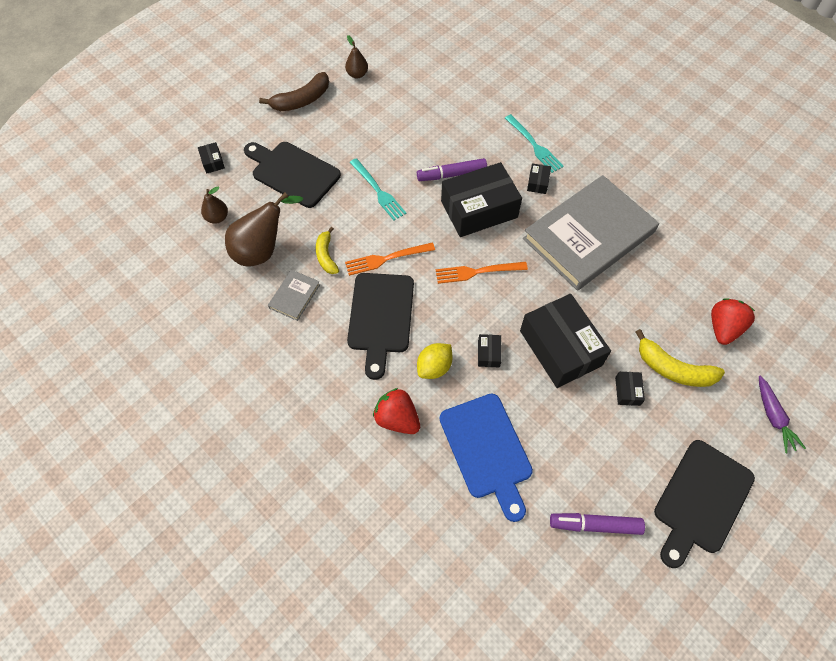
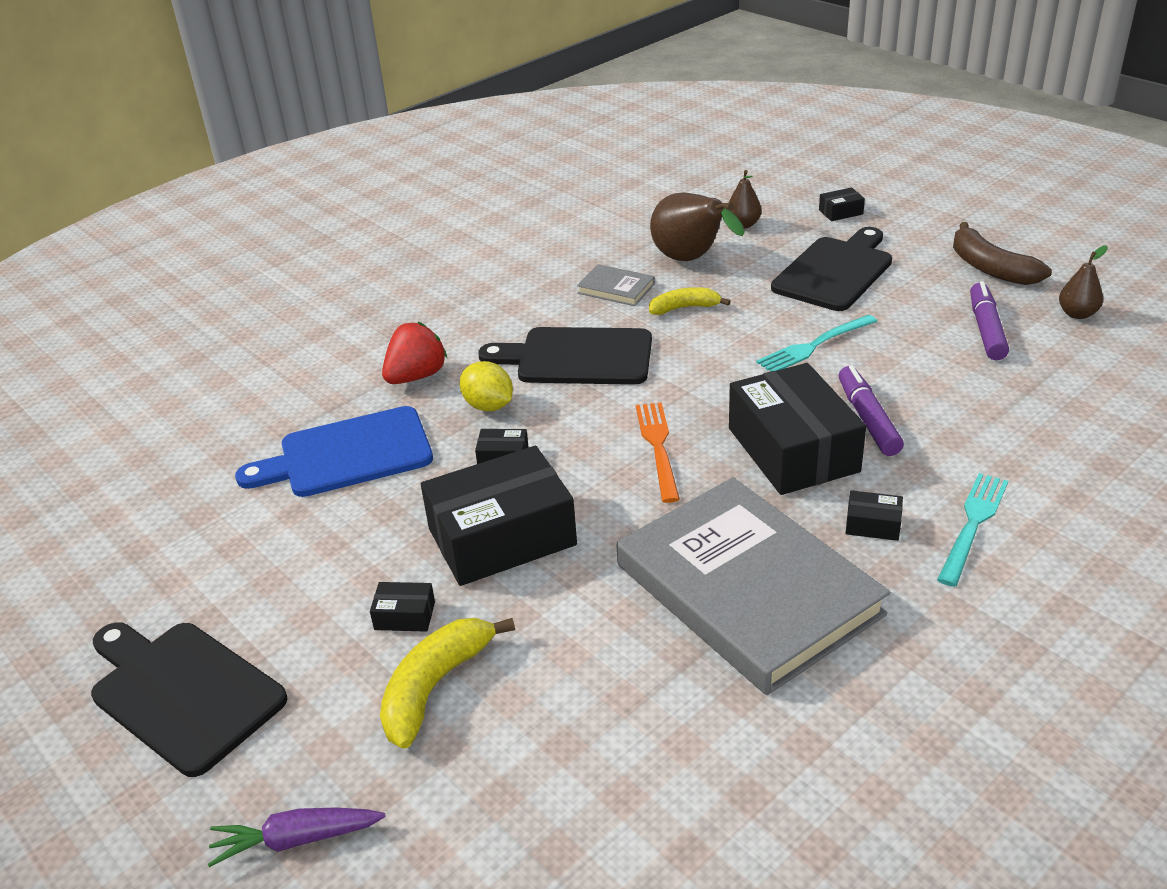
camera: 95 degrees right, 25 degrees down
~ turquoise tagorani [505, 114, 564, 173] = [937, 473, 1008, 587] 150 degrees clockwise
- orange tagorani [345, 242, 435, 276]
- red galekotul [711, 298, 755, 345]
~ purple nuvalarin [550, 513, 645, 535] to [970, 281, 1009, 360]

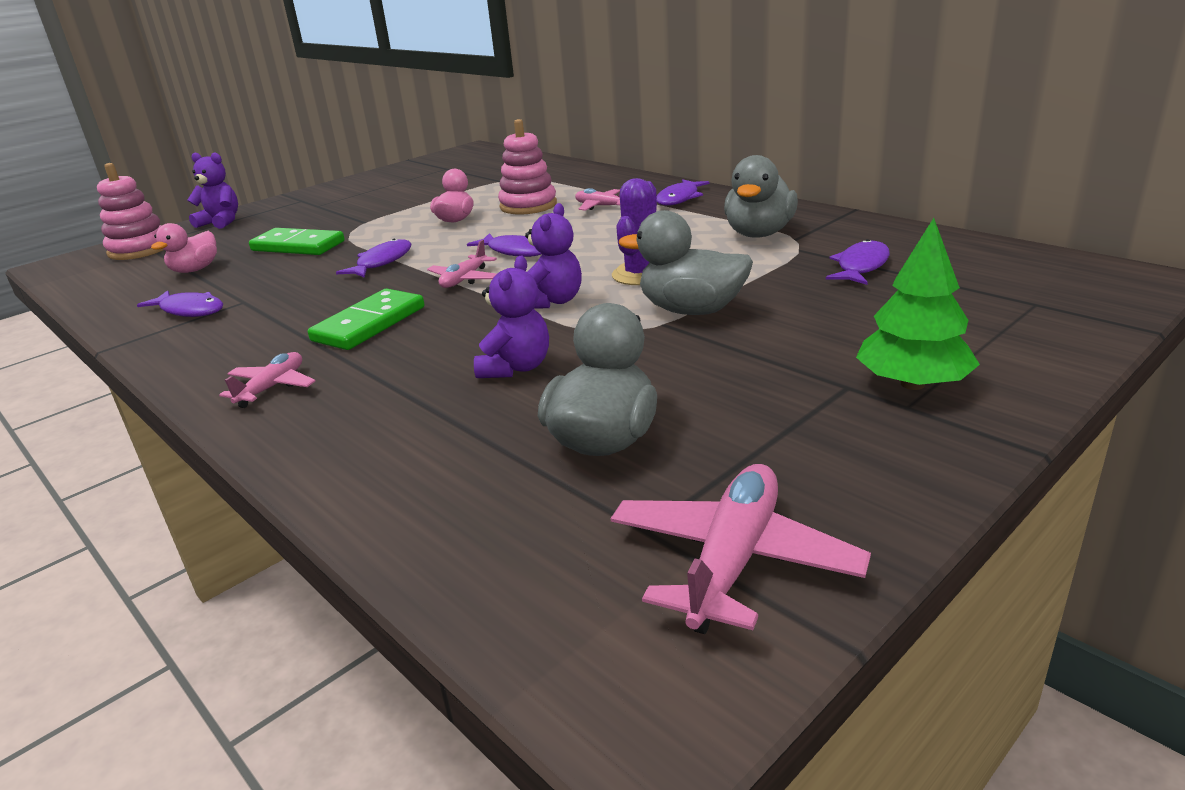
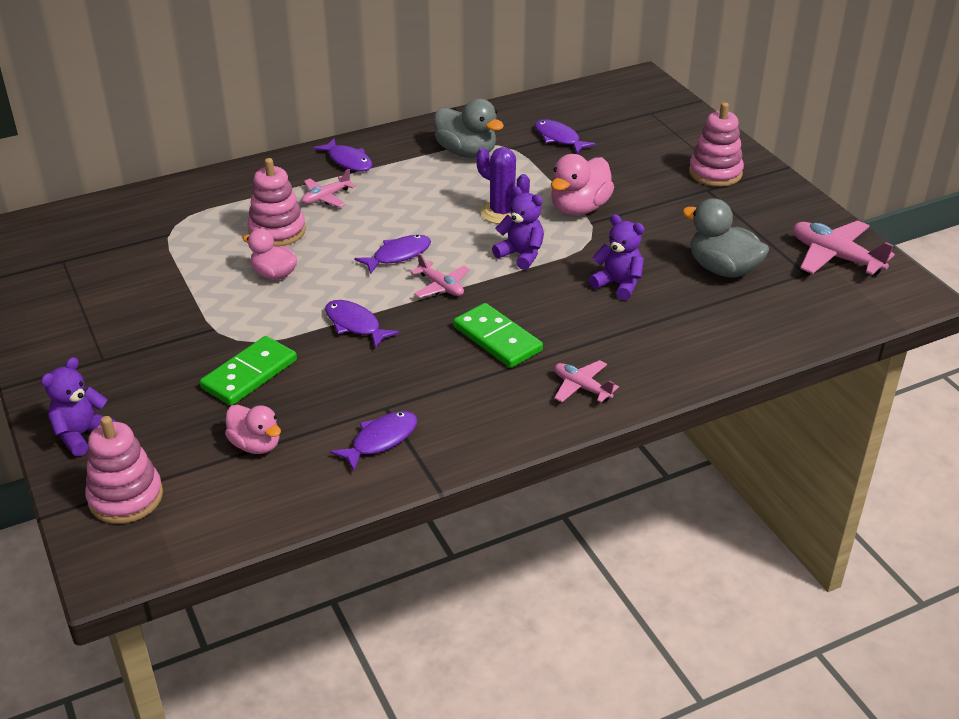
camera: 75 degrees left, 10 degrees up
~ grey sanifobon [619, 210, 753, 315] to pink sanifobon [551, 154, 614, 215]
~ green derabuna [856, 218, 980, 390] to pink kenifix [689, 102, 744, 187]

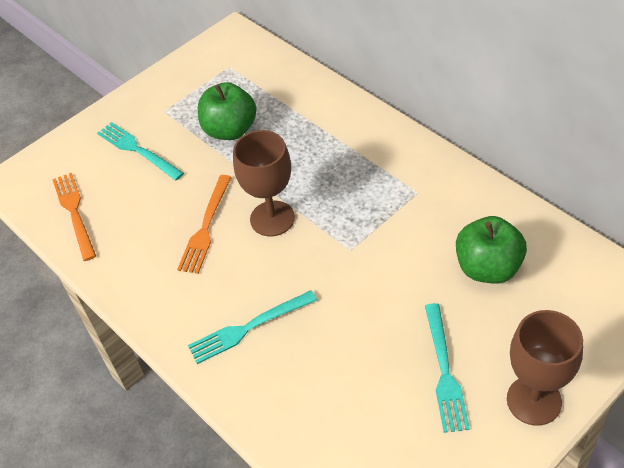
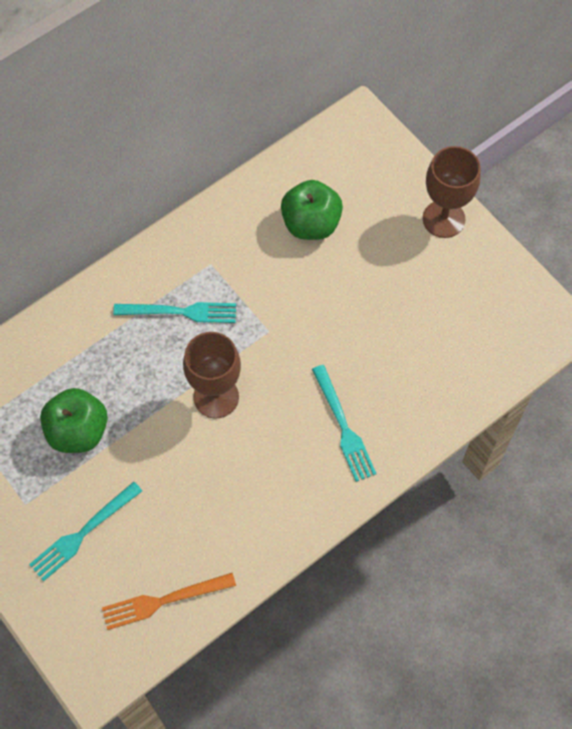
camera: 90 degrees left, 15 degrees up
- orange tagorani [177, 175, 232, 274]
~ turquoise tagorani [425, 303, 470, 433] to [113, 302, 236, 323]

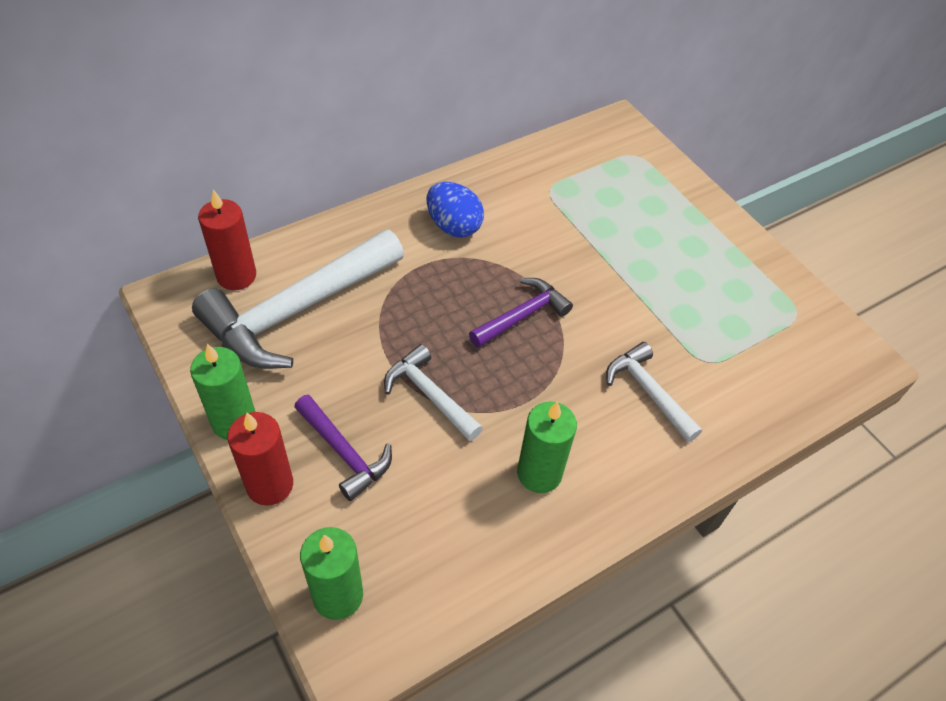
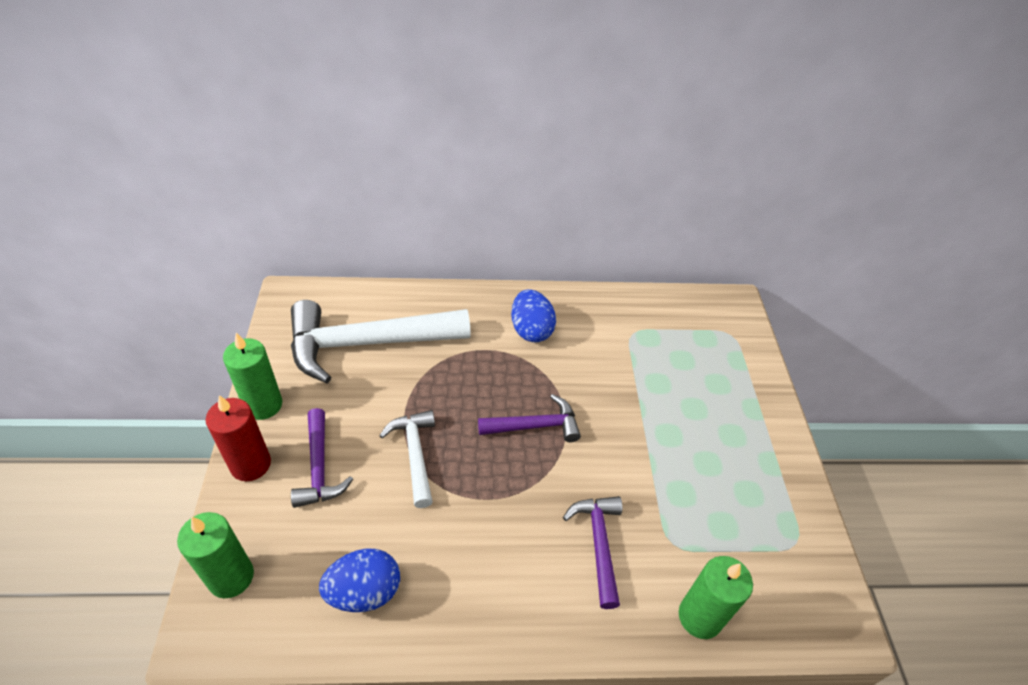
camera: 30 degrees right, 5 degrees down
- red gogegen [198, 190, 256, 290]
~ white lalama [606, 342, 702, 443] to purple lalama [563, 496, 622, 609]
~ green gogegen [517, 401, 577, 493] to [679, 556, 753, 639]
+ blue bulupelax [319, 548, 400, 612]

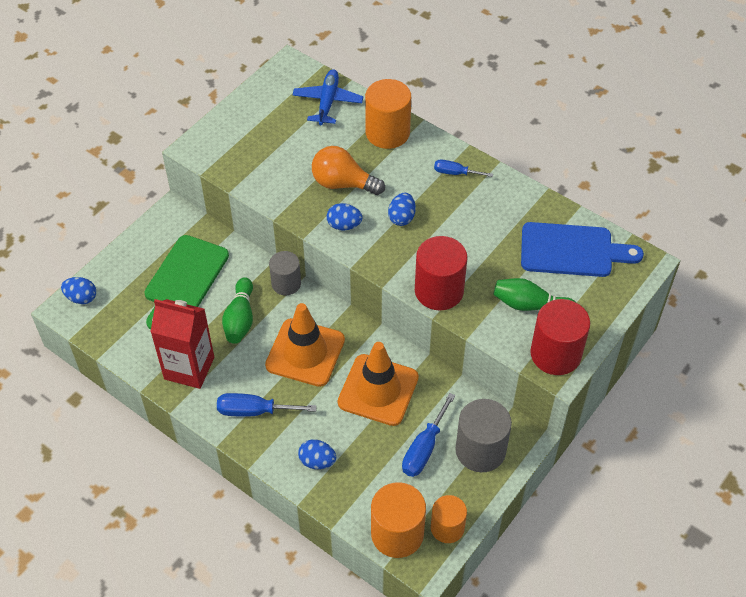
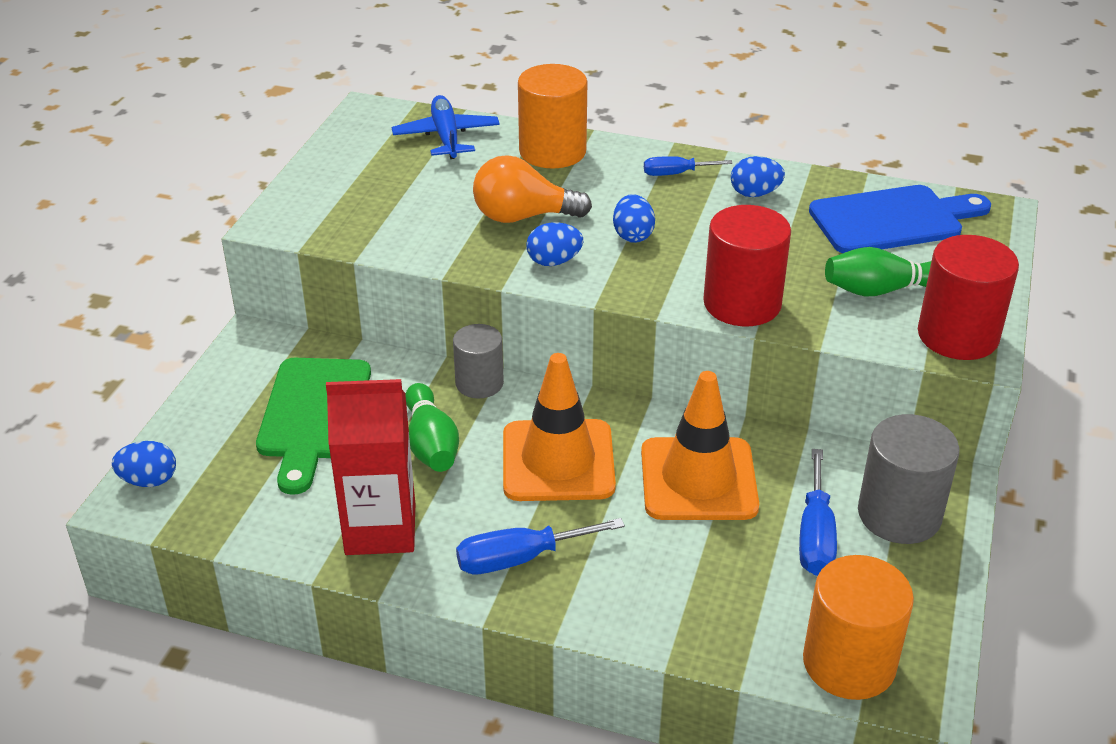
camera: 20 degrees left, 15 degrees down
~ blue bulupelax [298, 440, 336, 469] to [731, 156, 785, 197]
- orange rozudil [431, 495, 467, 543]

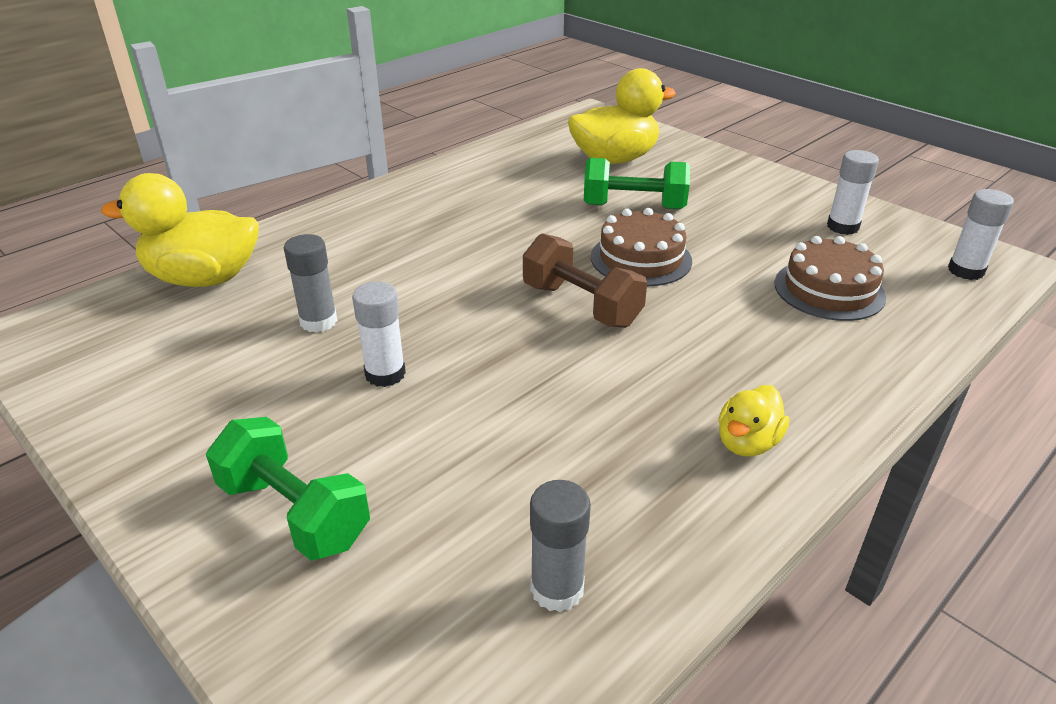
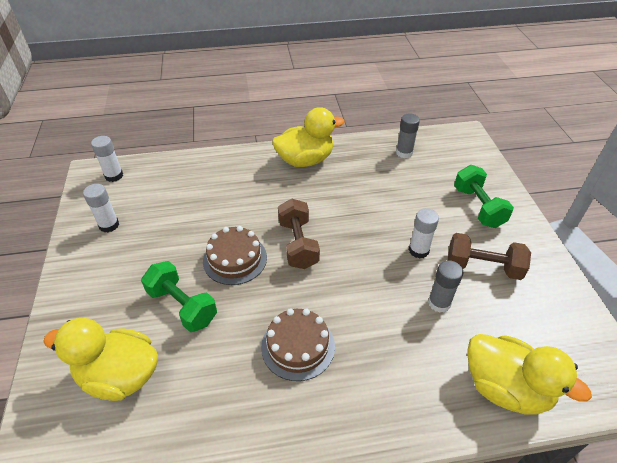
camera: 145 degrees left, 10 degrees up
~ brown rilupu [774, 236, 886, 321] to [261, 308, 335, 381]
~ yellow sanifobon [719, 385, 789, 457] = [272, 107, 345, 167] x1.88
+ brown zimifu [448, 233, 531, 280]

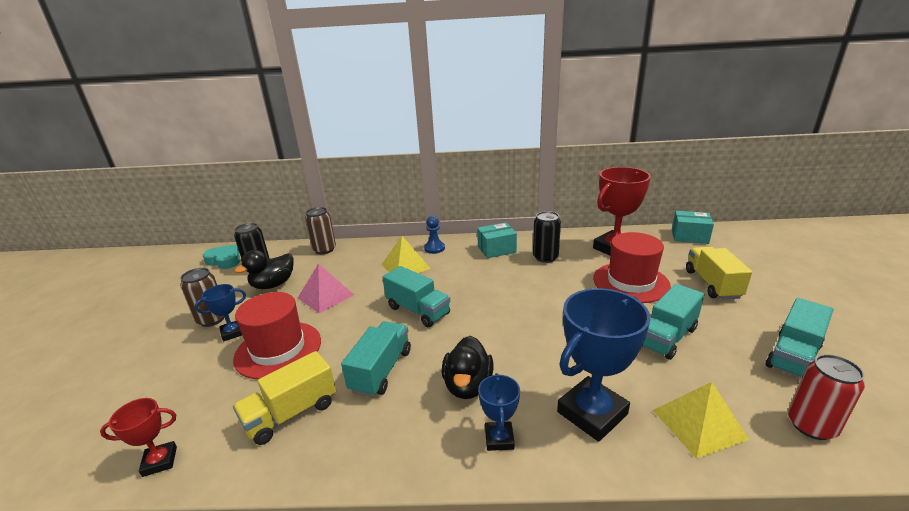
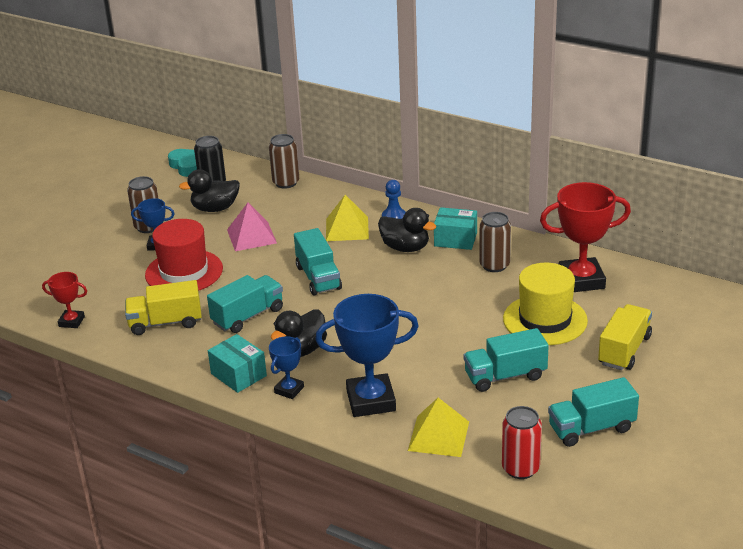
camera: 30 degrees right, 5 degrees up
~ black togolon [533, 211, 561, 263] to brown togolon [479, 212, 511, 272]
~ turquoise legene [672, 211, 714, 244] to [208, 334, 267, 393]
~ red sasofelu [593, 232, 671, 303] to yellow sasofelu [503, 263, 588, 345]
+ black sanifobon [378, 208, 436, 252]

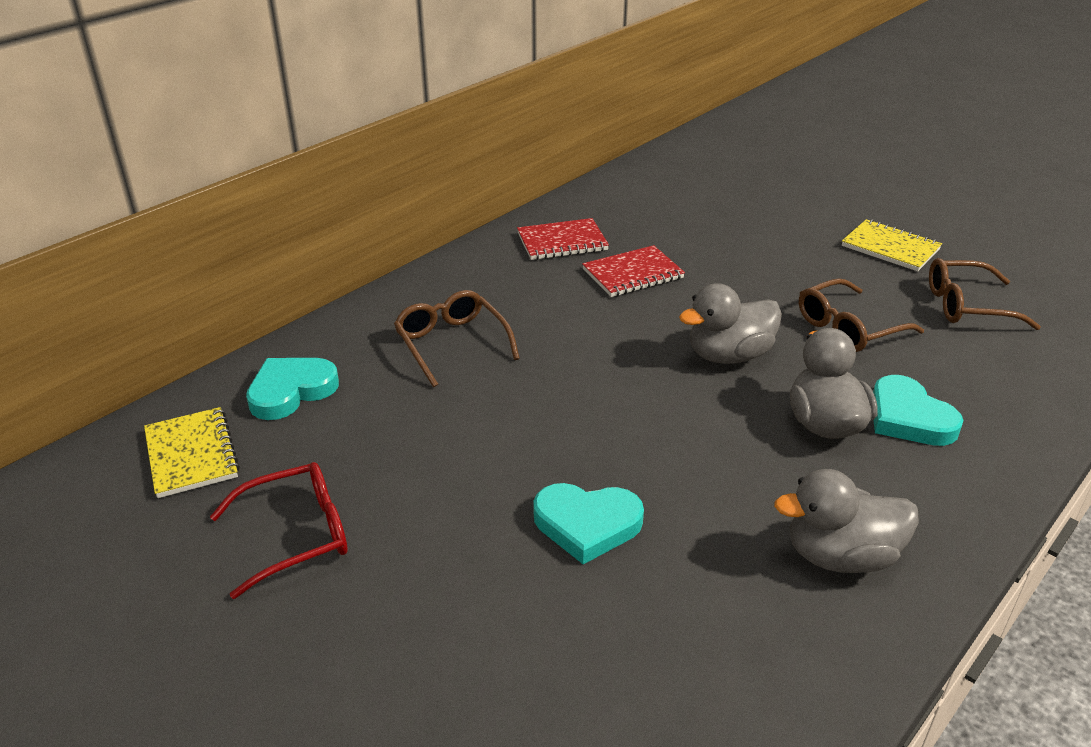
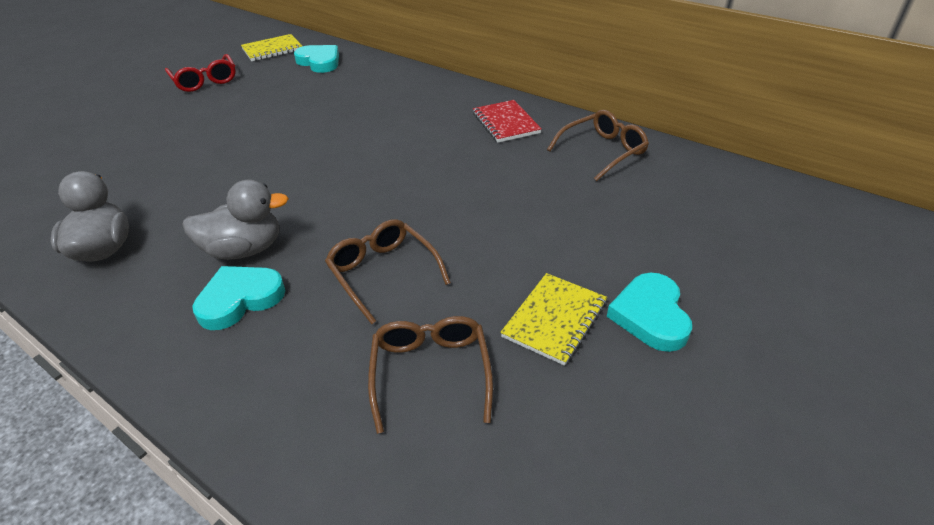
camera: 85 degrees right, 5 degrees up
- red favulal [582, 245, 685, 297]
- grey sanifobon [679, 283, 782, 364]
~ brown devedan [394, 290, 520, 387] to [547, 110, 649, 181]
~ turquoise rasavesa [533, 483, 644, 564] to [607, 273, 692, 352]

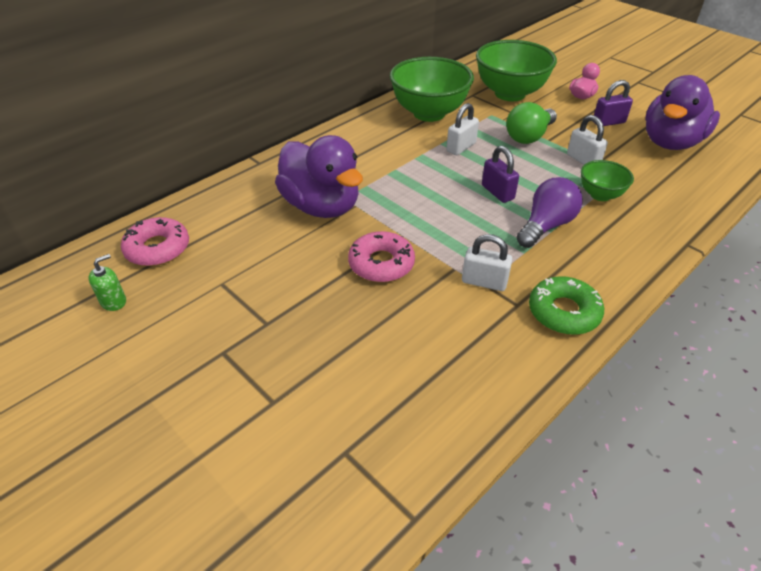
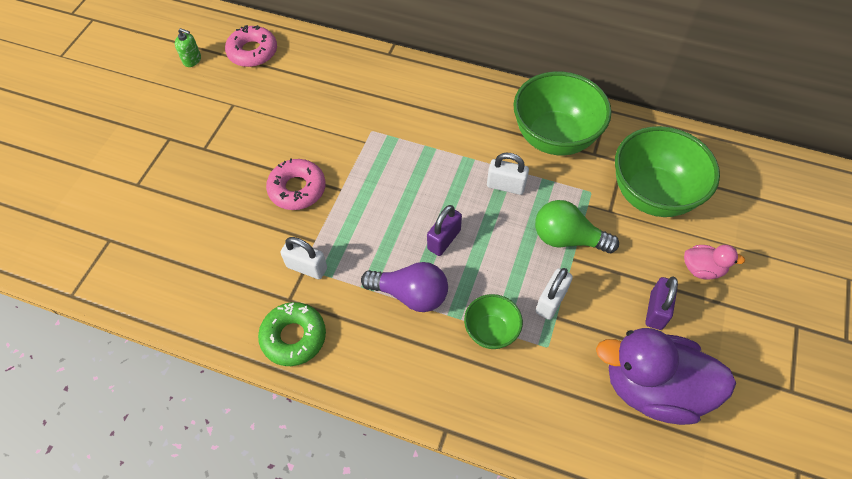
camera: 65 degrees right, 15 degrees up
~ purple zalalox [594, 80, 633, 126] = [645, 276, 678, 330] 60 degrees clockwise
- purple sanifobon [275, 135, 363, 218]
~ white zalalox [462, 234, 513, 291] = [281, 237, 327, 279] 60 degrees counterclockwise

